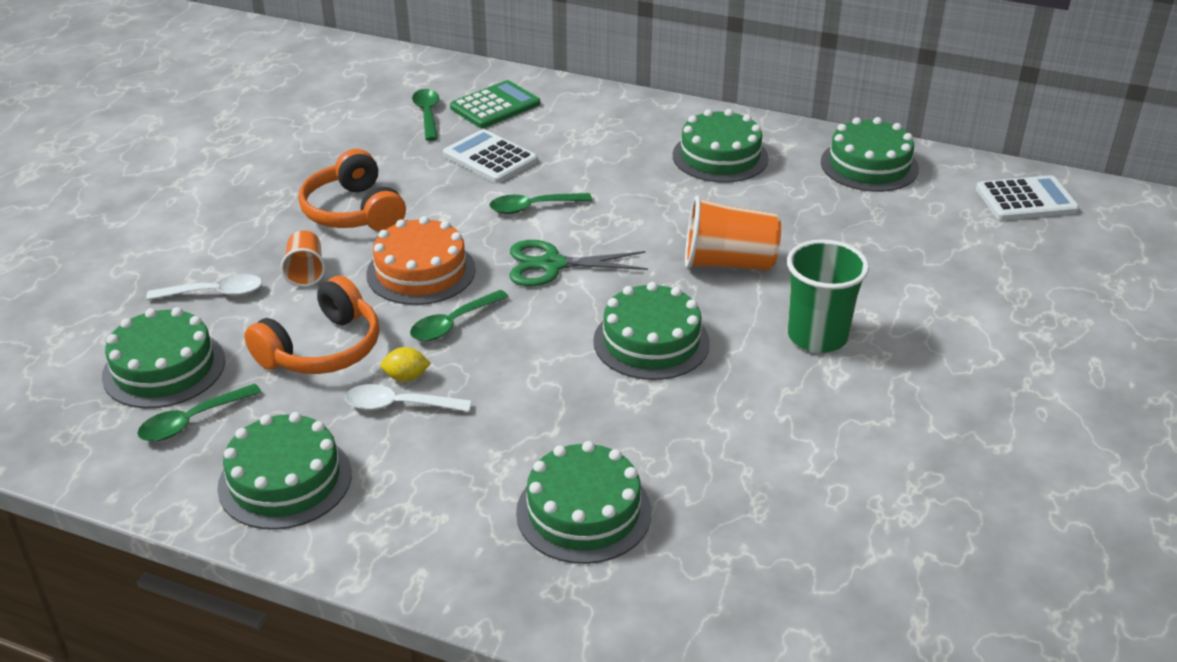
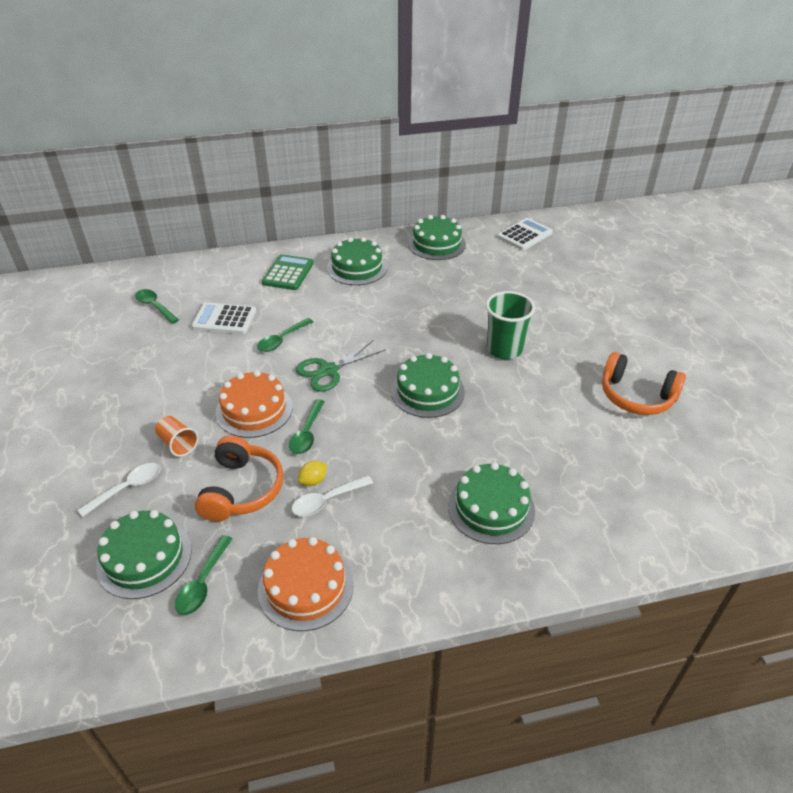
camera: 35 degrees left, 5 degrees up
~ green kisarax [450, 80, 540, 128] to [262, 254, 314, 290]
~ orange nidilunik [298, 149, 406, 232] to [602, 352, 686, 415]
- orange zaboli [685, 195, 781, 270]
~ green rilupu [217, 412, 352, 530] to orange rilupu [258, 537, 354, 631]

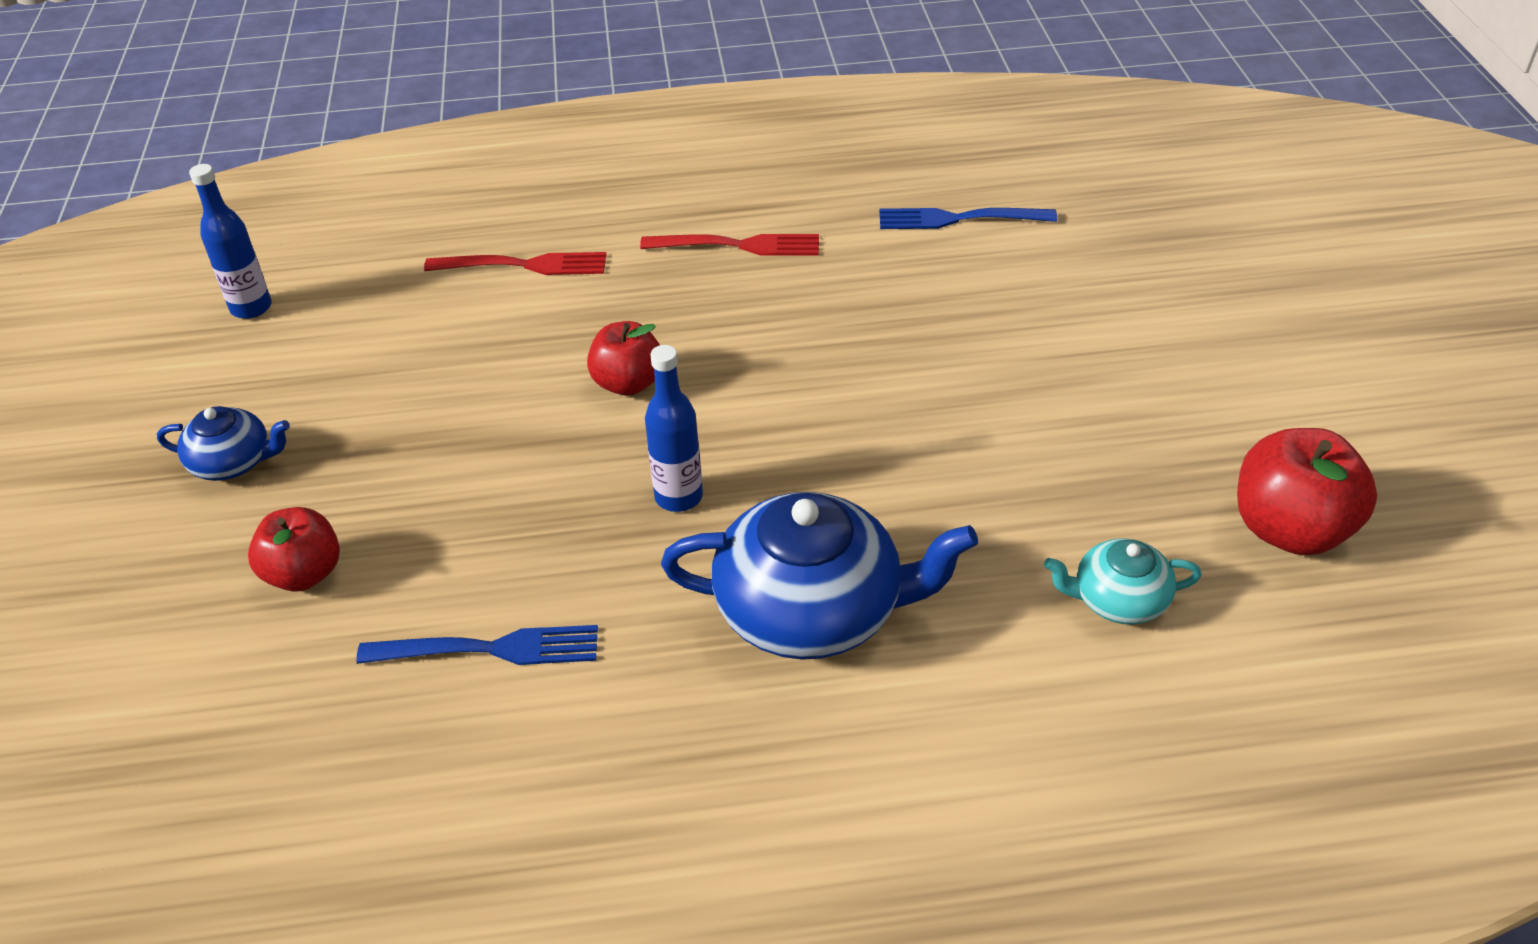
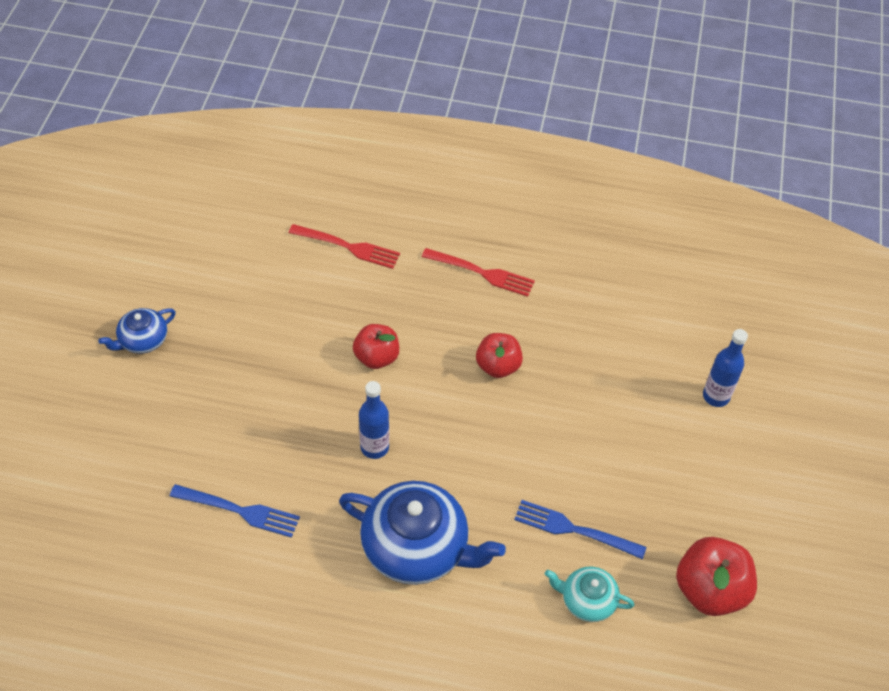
camera: 15 degrees right, 10 degrees up
~ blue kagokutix [189, 164, 272, 319] to [703, 329, 748, 407]
~ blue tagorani [879, 208, 1057, 229] to [514, 500, 646, 559]
~ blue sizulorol [157, 406, 290, 481] = [98, 308, 176, 354] 120 degrees clockwise
~ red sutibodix [248, 507, 340, 591] to [476, 333, 523, 378]

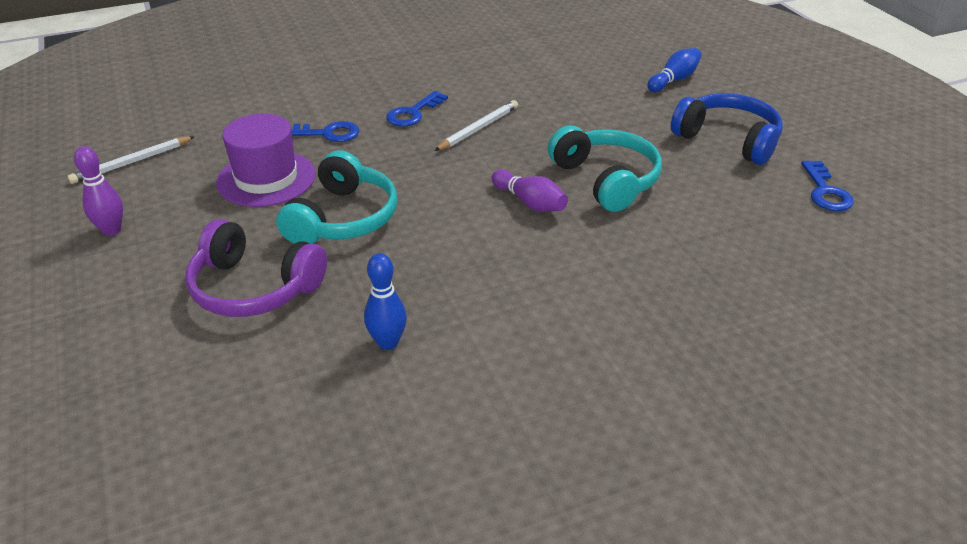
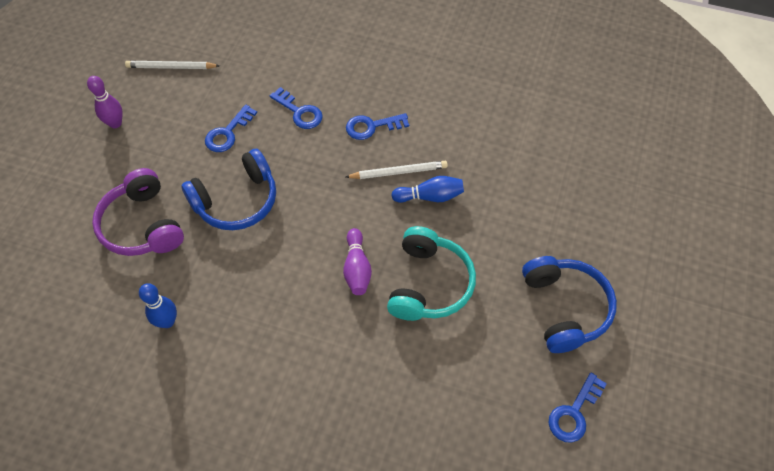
camera: 40 degrees right, 20 degrees up
~ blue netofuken [647, 48, 701, 92] to [392, 176, 464, 203]
~ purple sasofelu [216, 113, 316, 207] to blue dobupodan [205, 105, 257, 152]
~ turquoise nidilunik [276, 150, 397, 244] to blue nidilunik [181, 149, 276, 230]

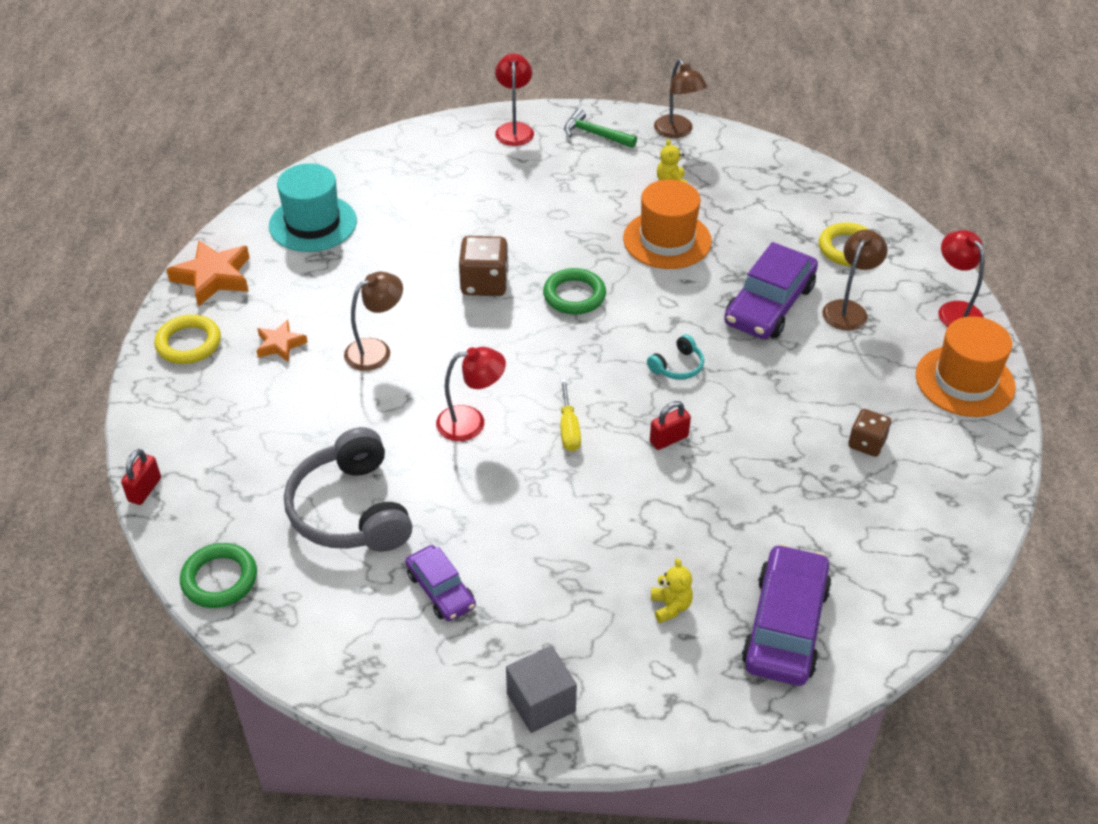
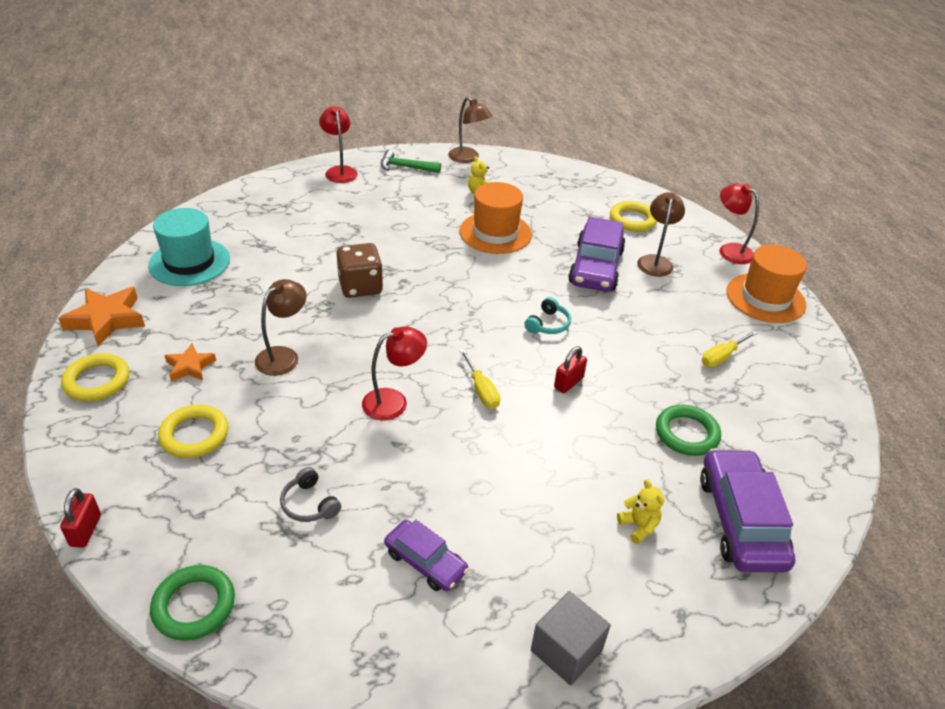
camera: 20 degrees left, 5 degrees down
~ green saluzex [543, 268, 606, 315] to [656, 405, 721, 456]
~ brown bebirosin [848, 409, 891, 457] to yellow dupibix [702, 330, 757, 367]
~ grey nidilunik [284, 427, 412, 552] = [280, 467, 341, 522] x0.45
+ yellow saluzex [158, 404, 229, 458]

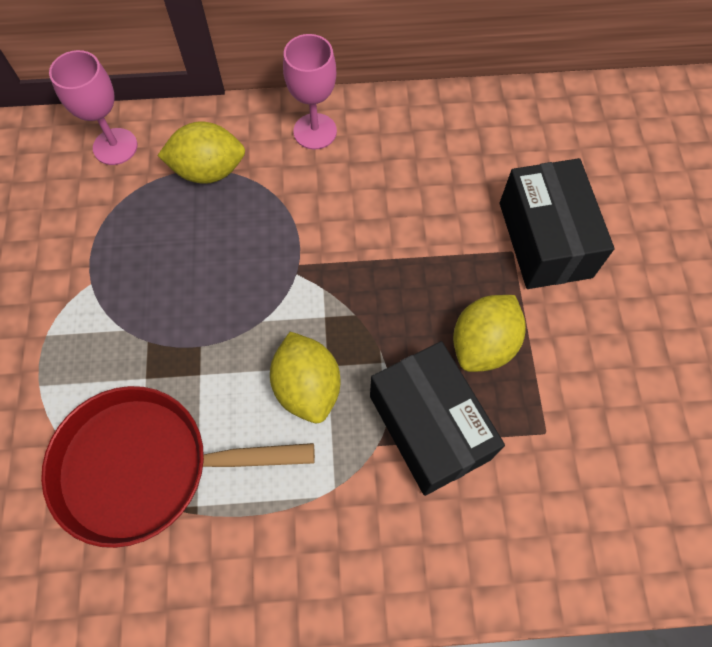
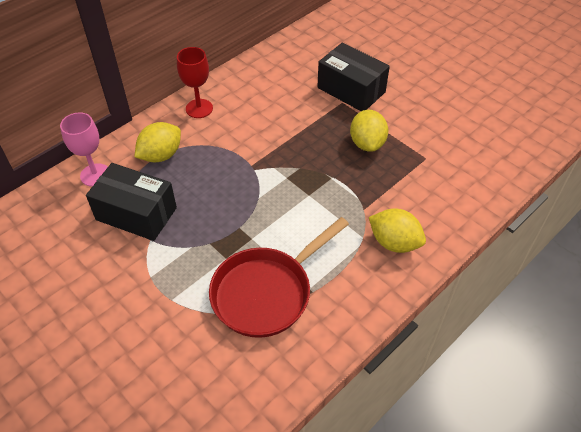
camera: 40 degrees left, 15 degrees down
~ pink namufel [283, 34, 337, 150] to red namufel [177, 47, 213, 118]
~ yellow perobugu [270, 332, 340, 423] to [369, 208, 426, 253]
~ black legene [370, 341, 505, 496] to [86, 163, 177, 241]

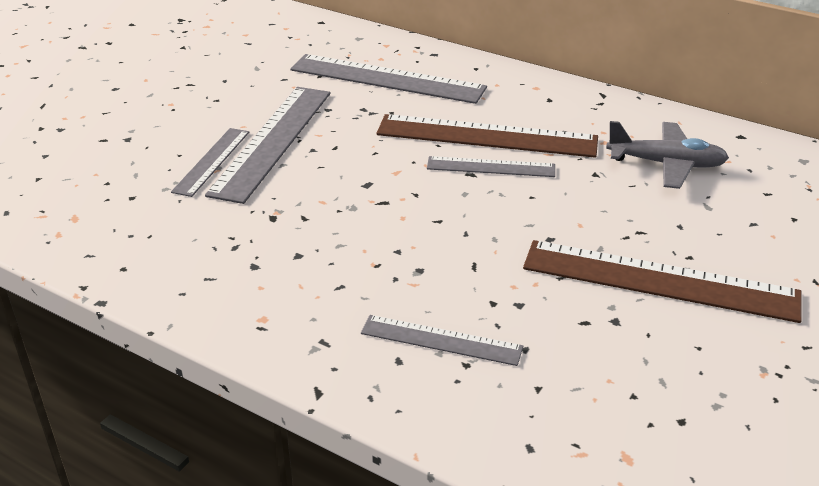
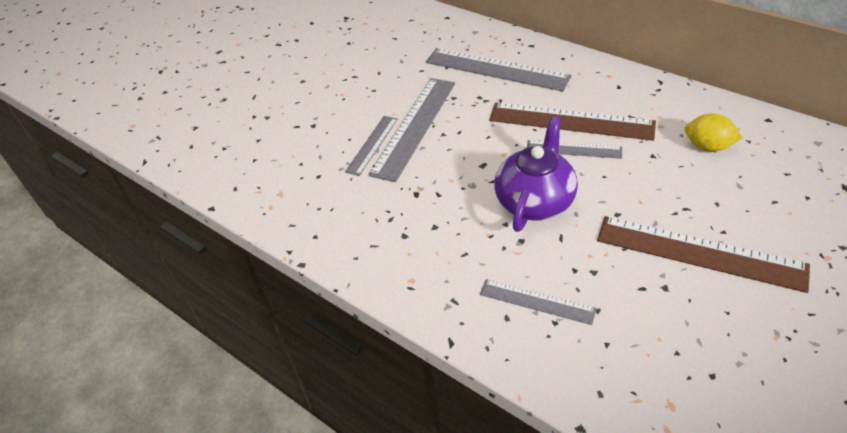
camera: 10 degrees right, 10 degrees up
~ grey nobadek [606, 121, 729, 189] to yellow perobugu [685, 113, 743, 152]
+ purple sizulorol [494, 116, 578, 232]

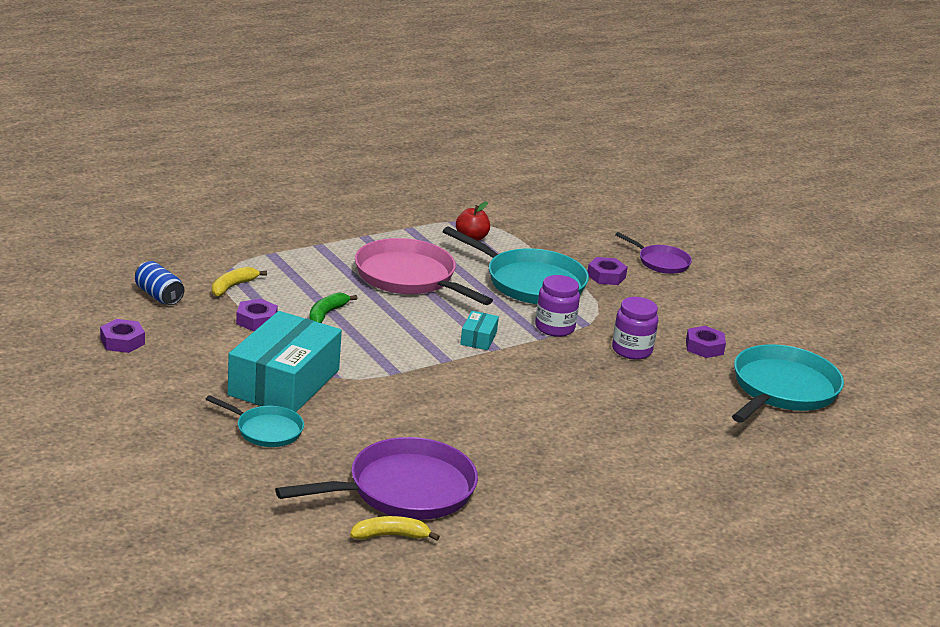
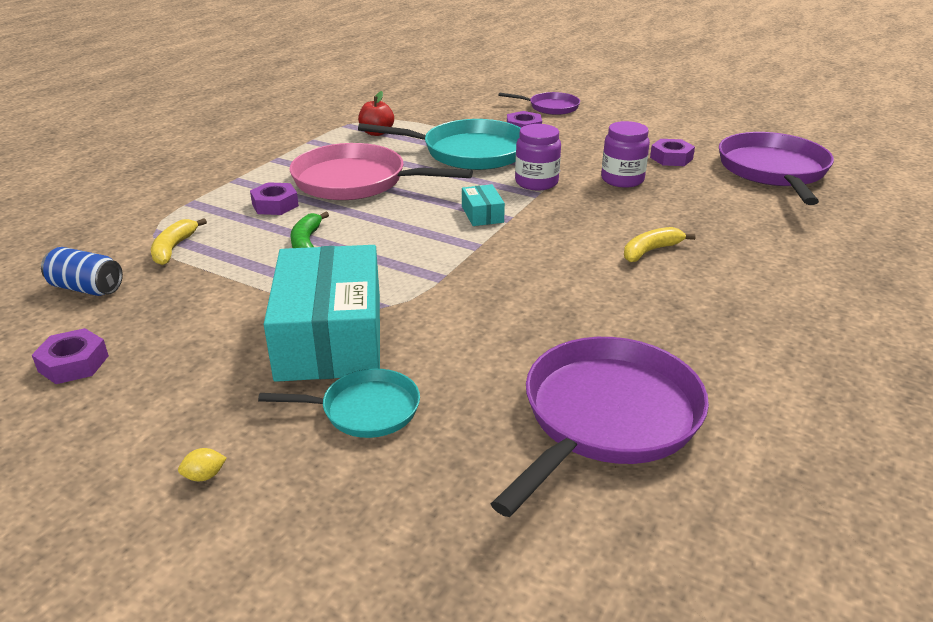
camera: 25 degrees left, 5 degrees up
~ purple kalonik [236, 299, 278, 331] to [250, 182, 299, 215]
~ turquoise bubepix [732, 344, 844, 423] to purple bubepix [719, 132, 834, 205]
~ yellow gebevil [350, 516, 440, 541] to [624, 227, 696, 262]
+ yellow perobugu [178, 448, 227, 481]

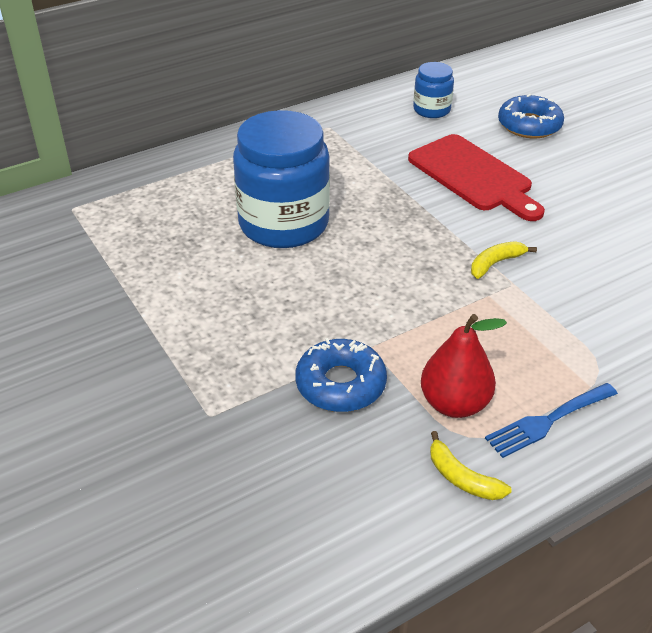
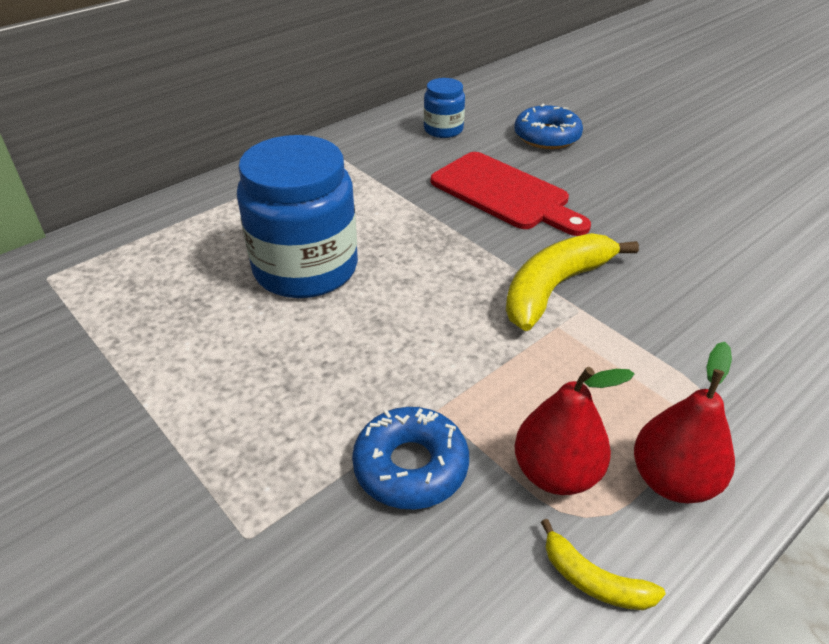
camera: 10 degrees left, 0 degrees up
~ yellow gebevil [471, 241, 537, 279] = [506, 233, 639, 331] x1.99
~ blue tagorani [485, 383, 618, 458] to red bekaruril [634, 342, 735, 503]

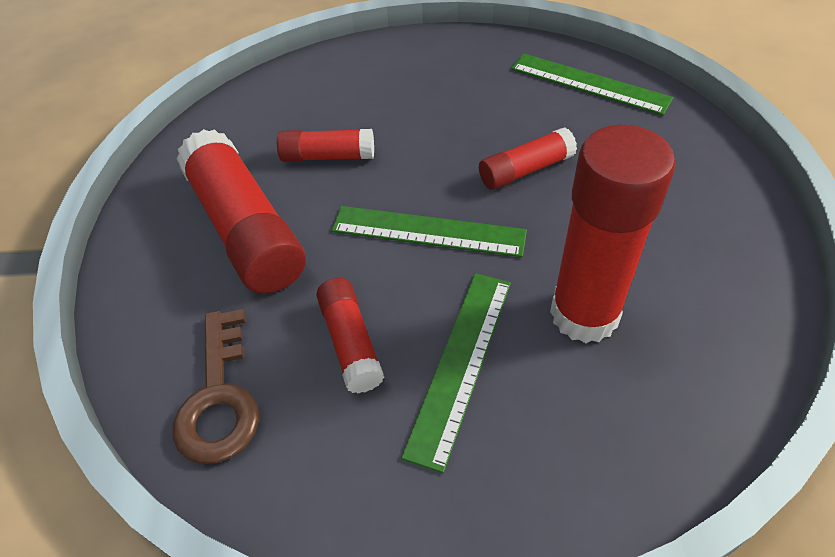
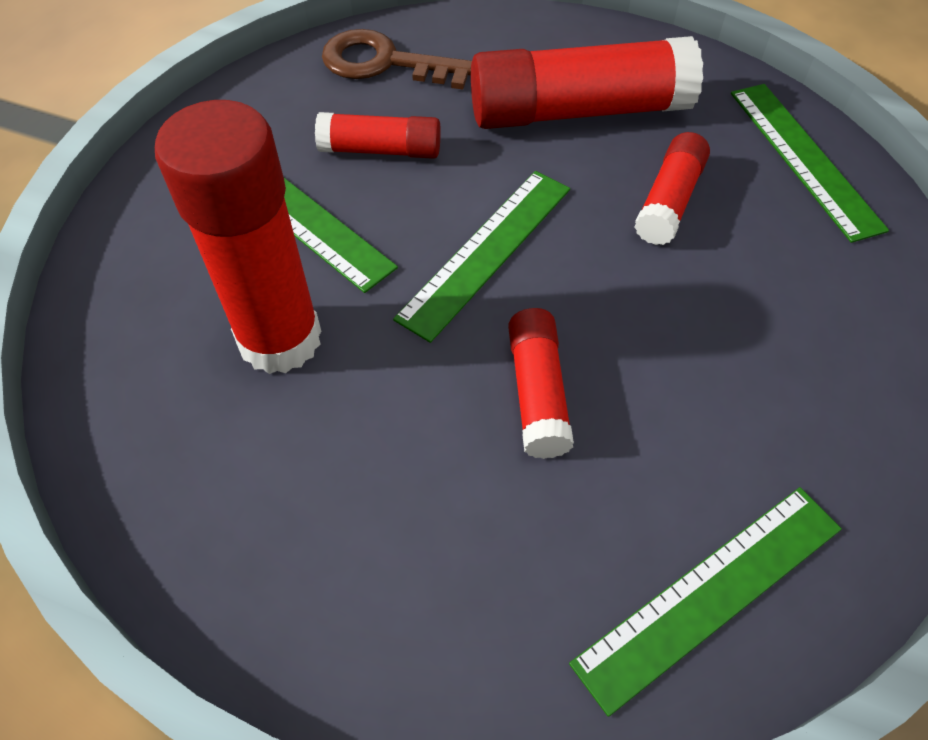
camera: 110 degrees right, 5 degrees up
+ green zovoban [731, 84, 889, 243]

